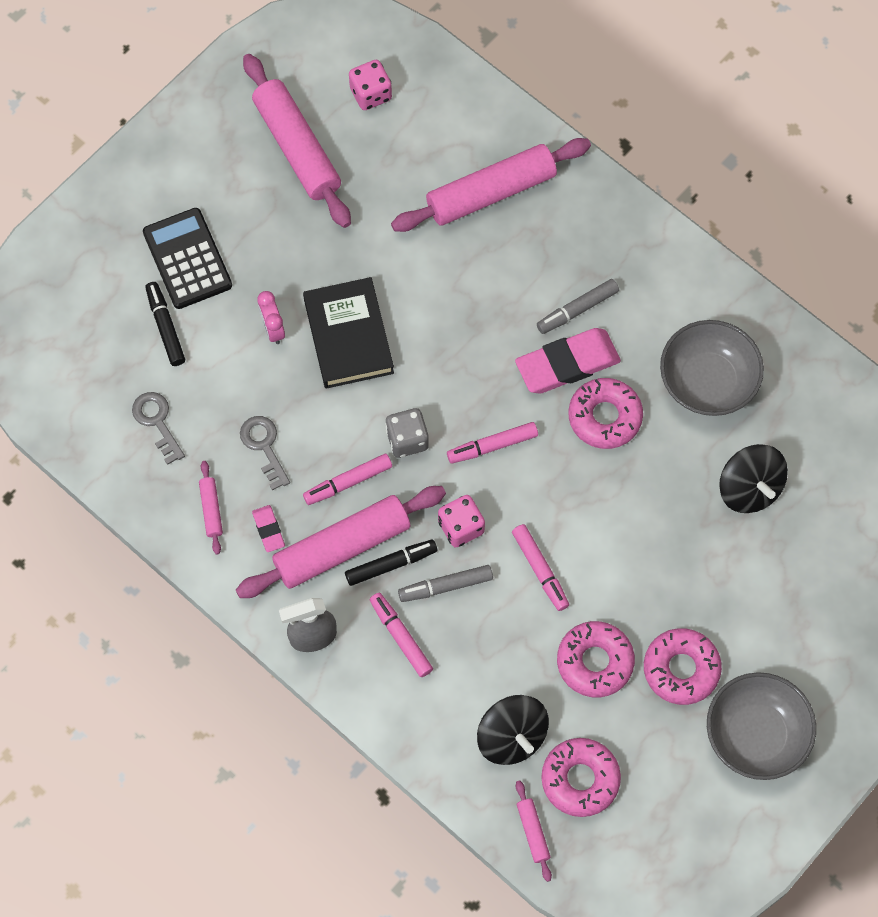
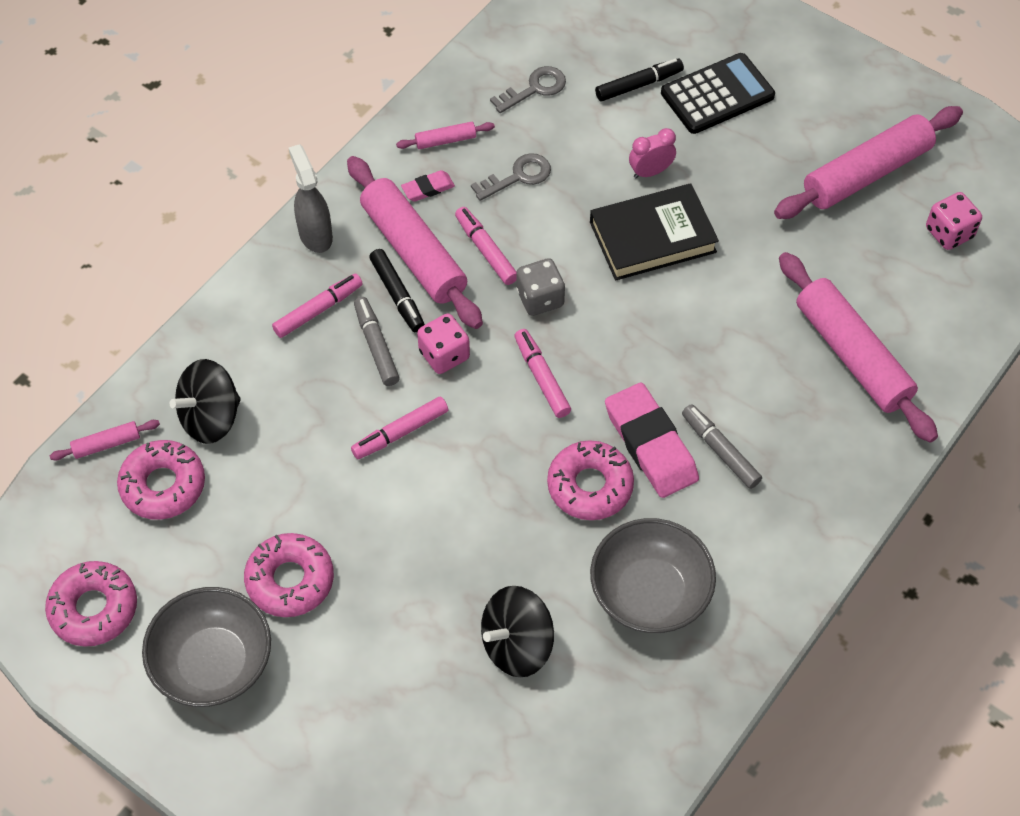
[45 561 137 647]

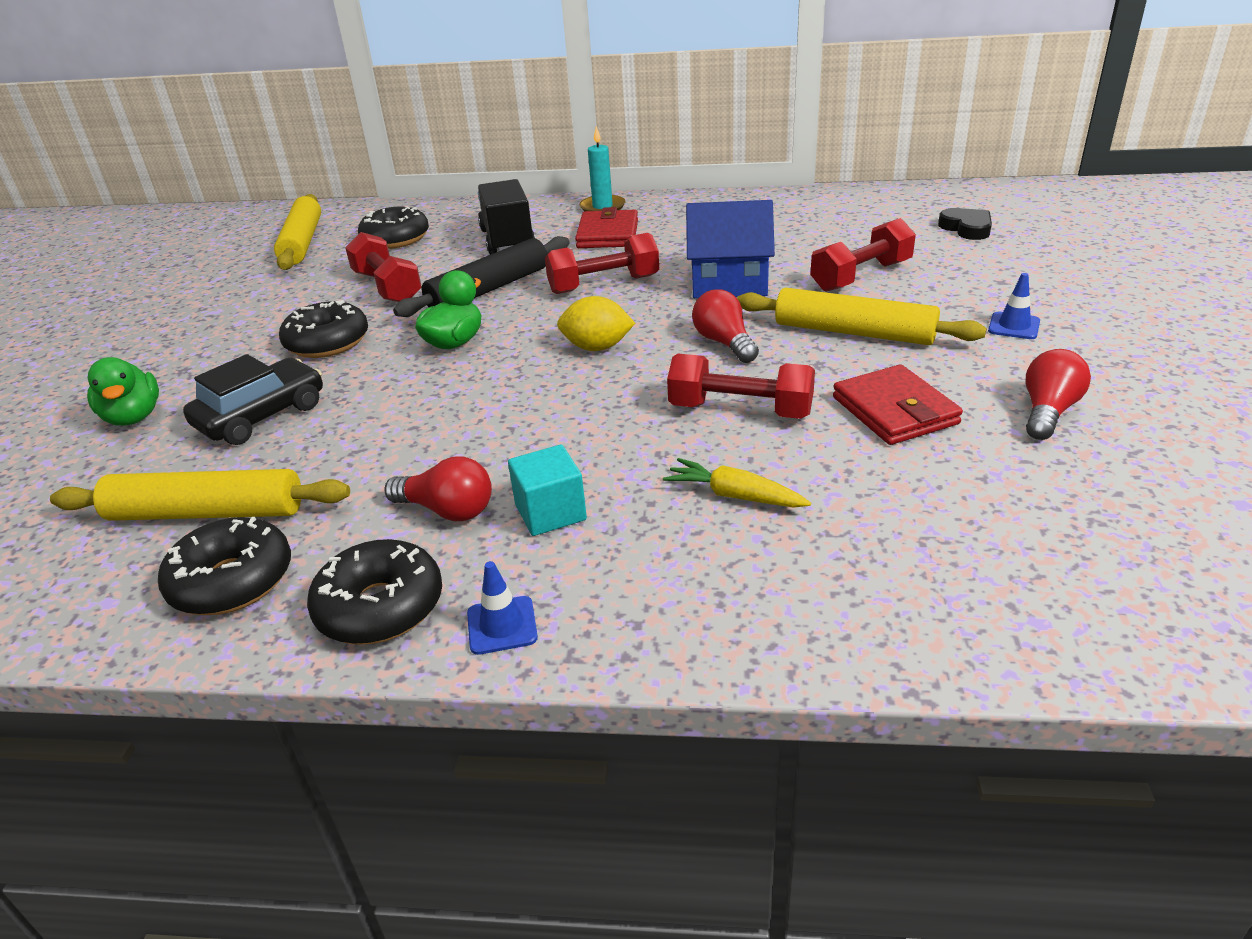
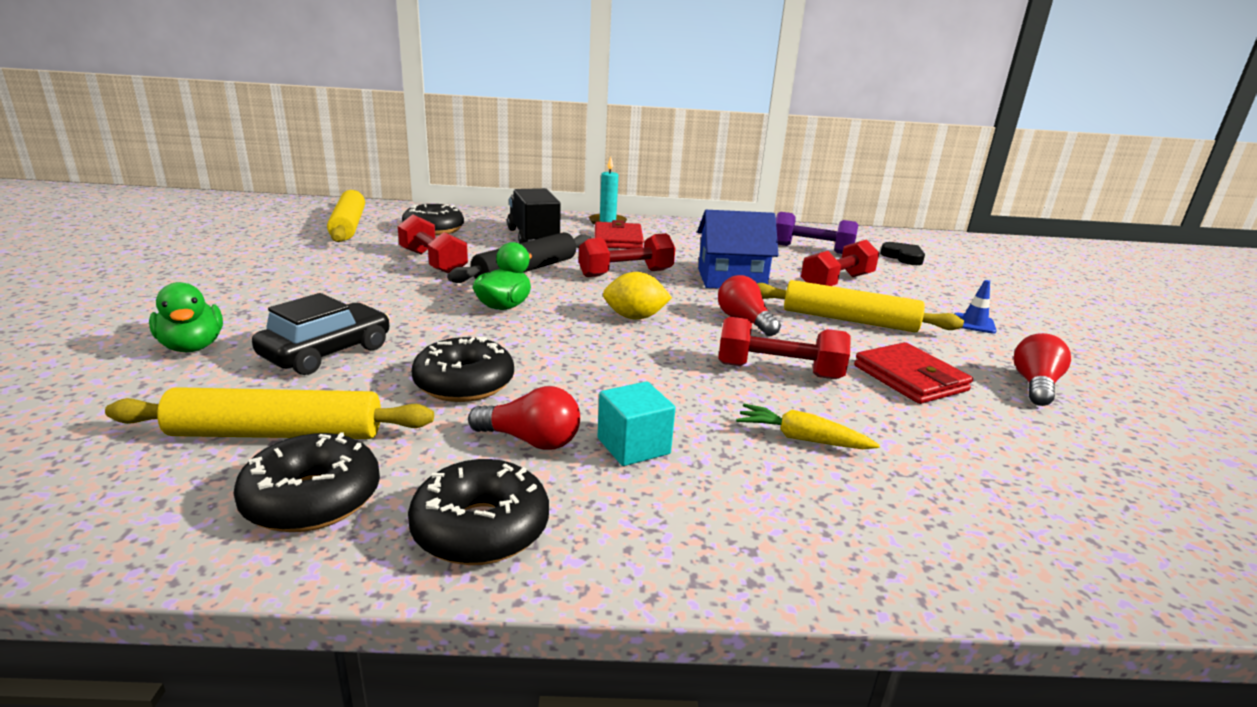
[412 337 514 402]
[467 561 538 655] (first image)
[776 212 858 254]

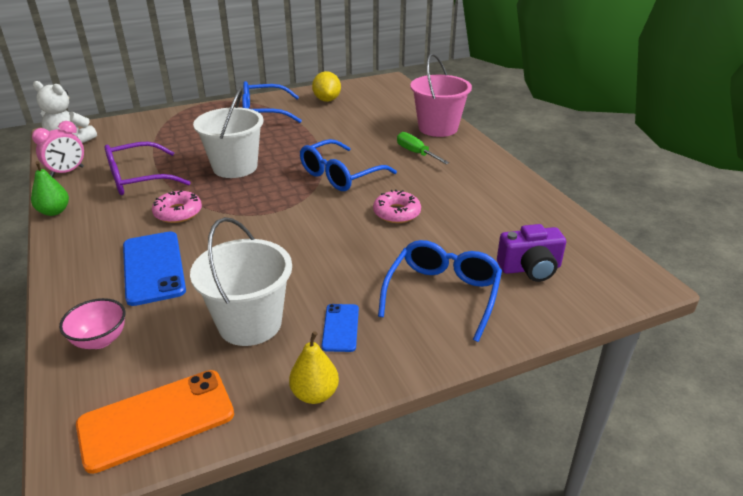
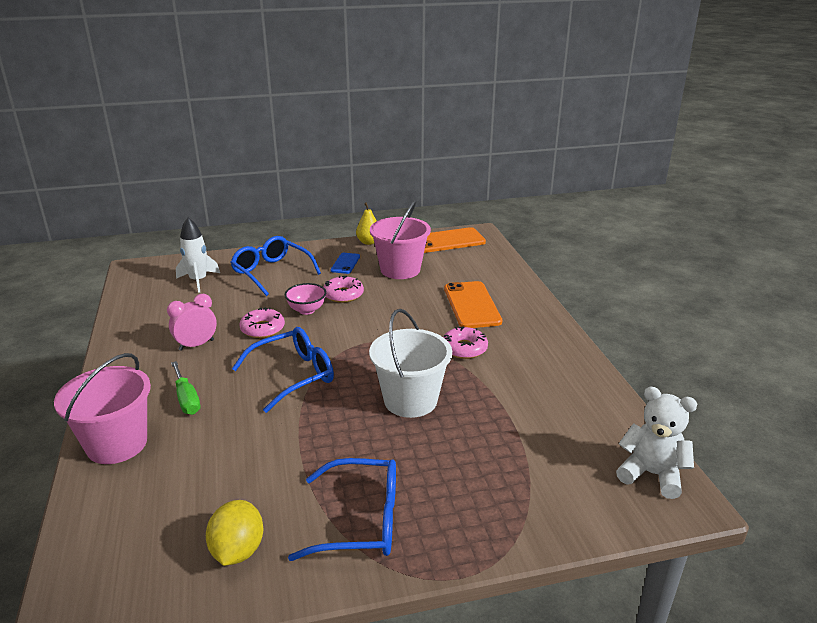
[31 161 69 216] (first image)
[167 294 217 351]
[285 283 326 315]
[104 142 191 195] (first image)
[444 281 502 328]
[370 200 431 279]
[230 236 321 296]
[176 218 220 293]
[324 276 364 303]

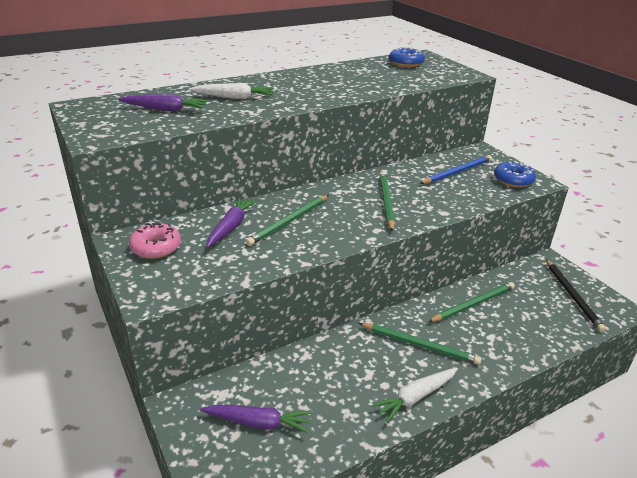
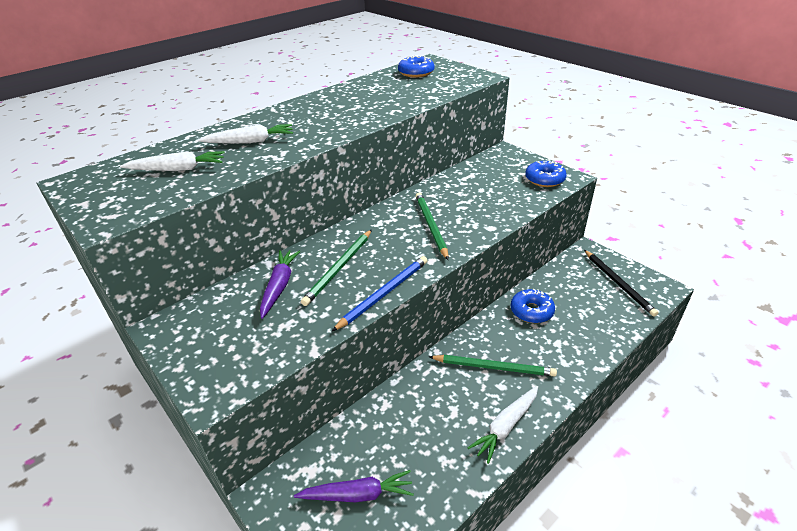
[120 151 225 171]
[129 223 181 259] (first image)
[332 256 428 331]
[511 289 555 323]

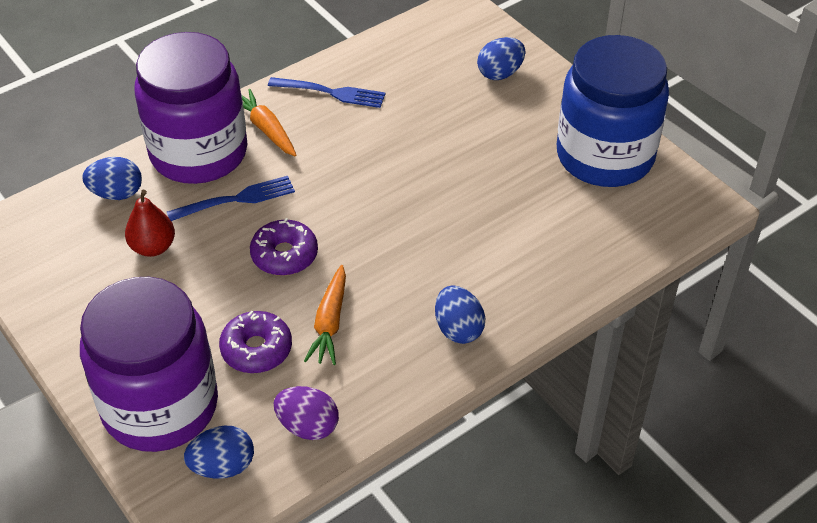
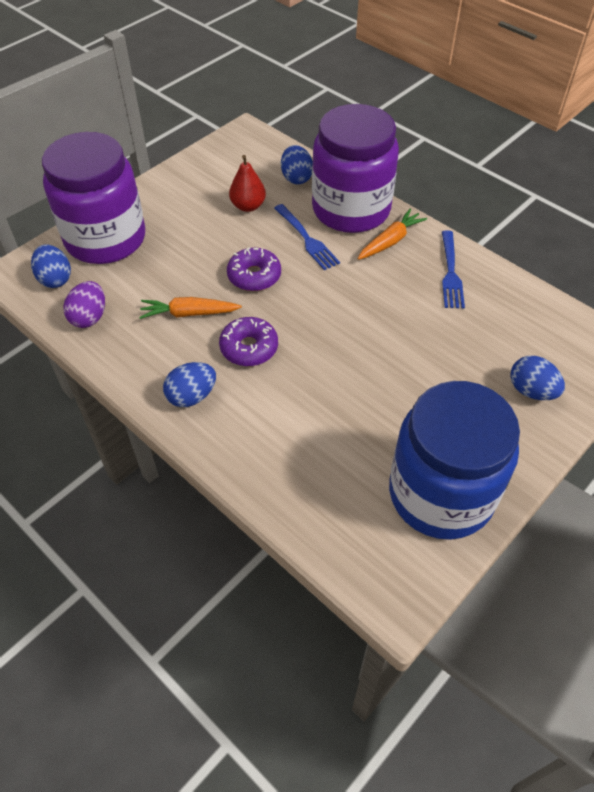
[219 317 278 366]

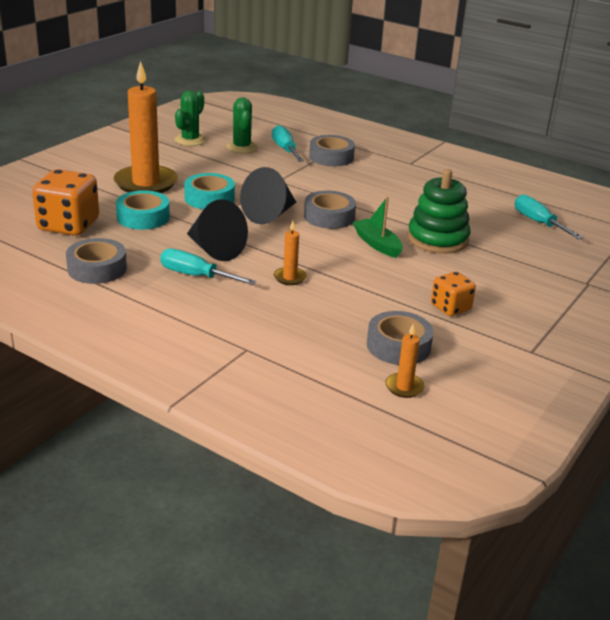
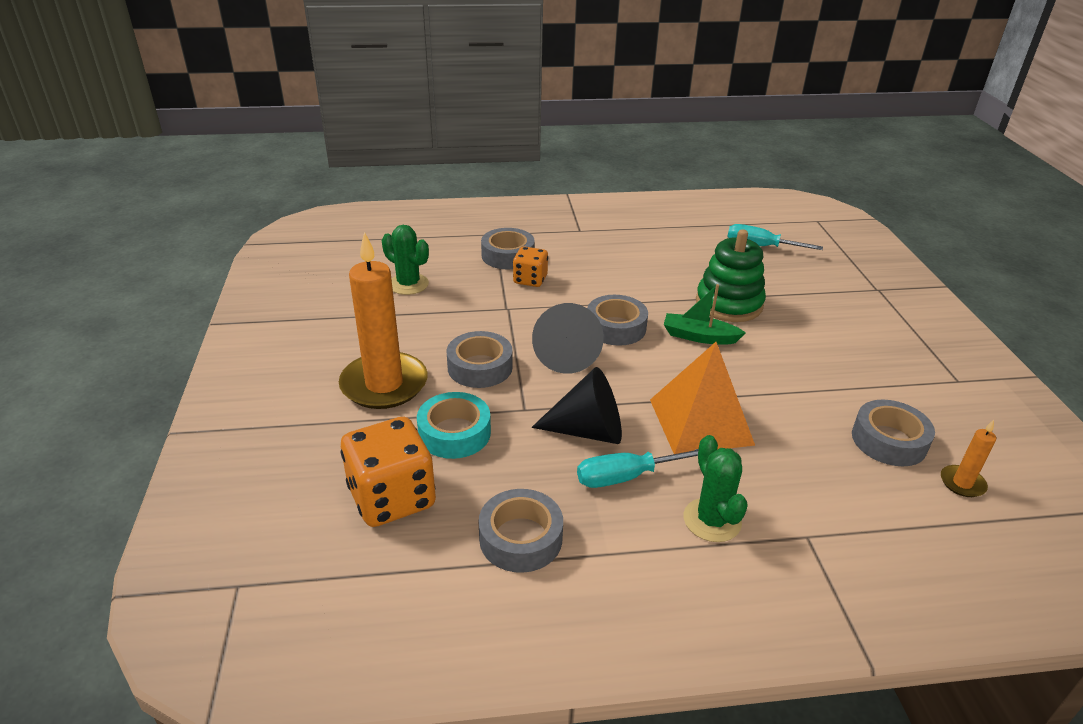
[683 435 748 542]
[447 331 513 388]
[272 125 304 162] (first image)
[650 342 755 454]
[513 246 548 287]

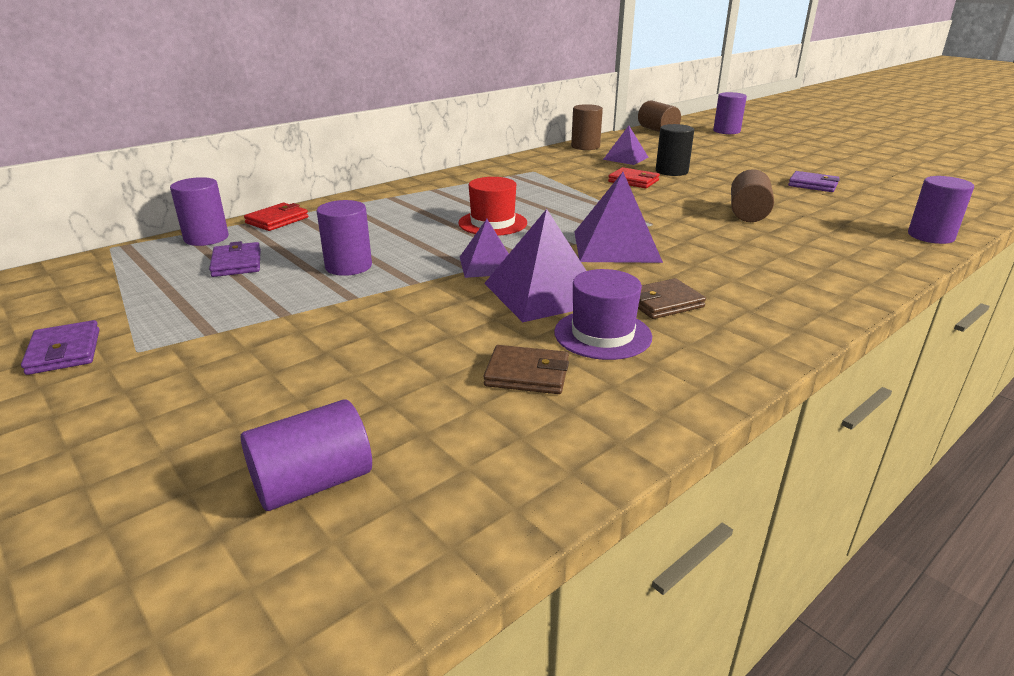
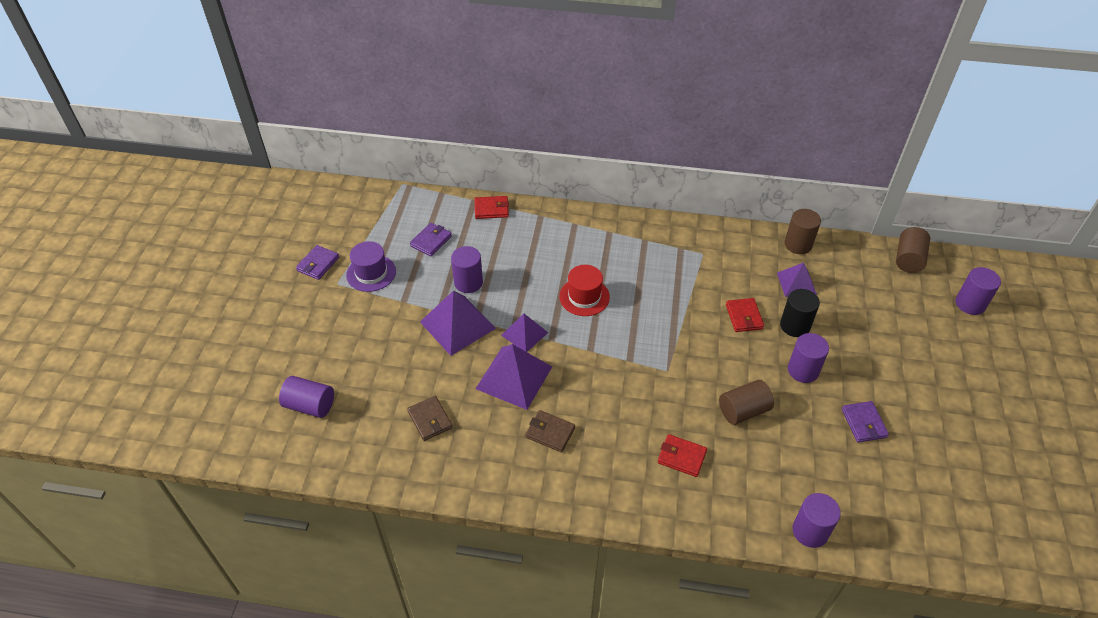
[788 333 829 383]
[346 241 396 292]
[420 291 496 356]
[658 434 707 477]

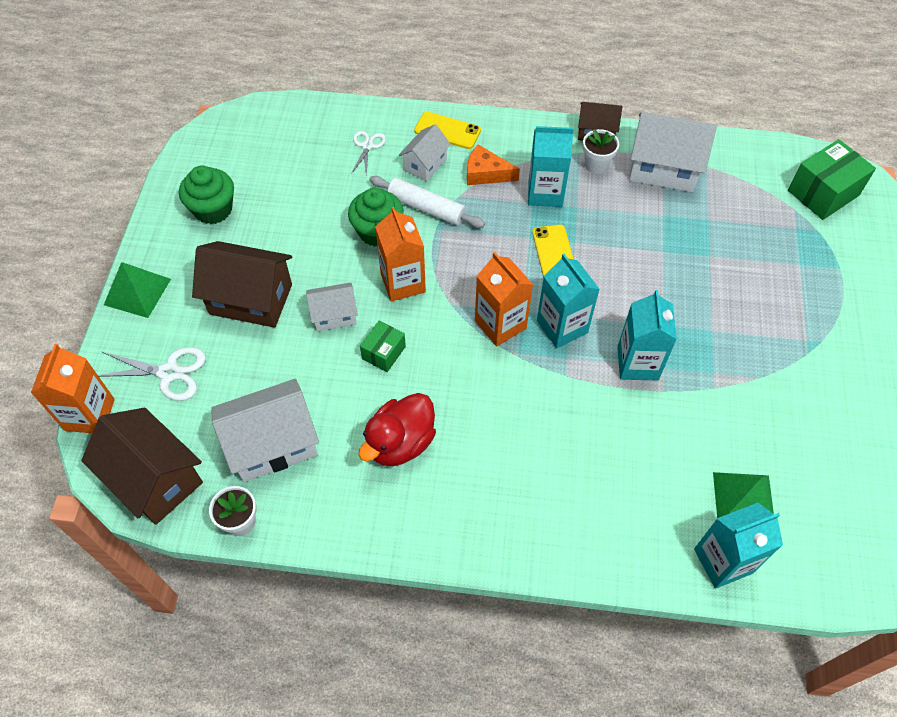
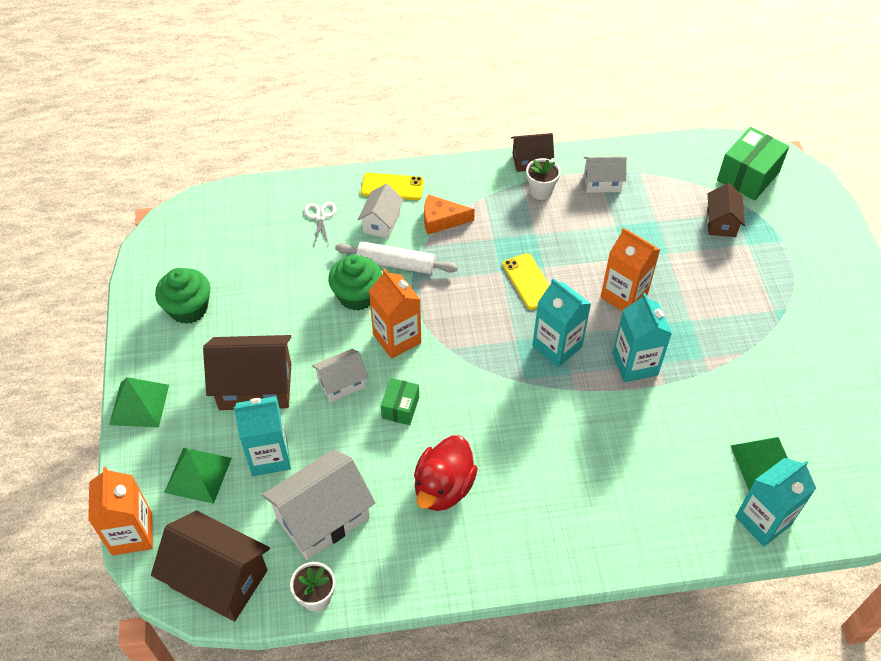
[164 448 232 504]
[600 227 661 311]
[234 396 291 476]
[584 156 627 193]
[707 183 745 237]

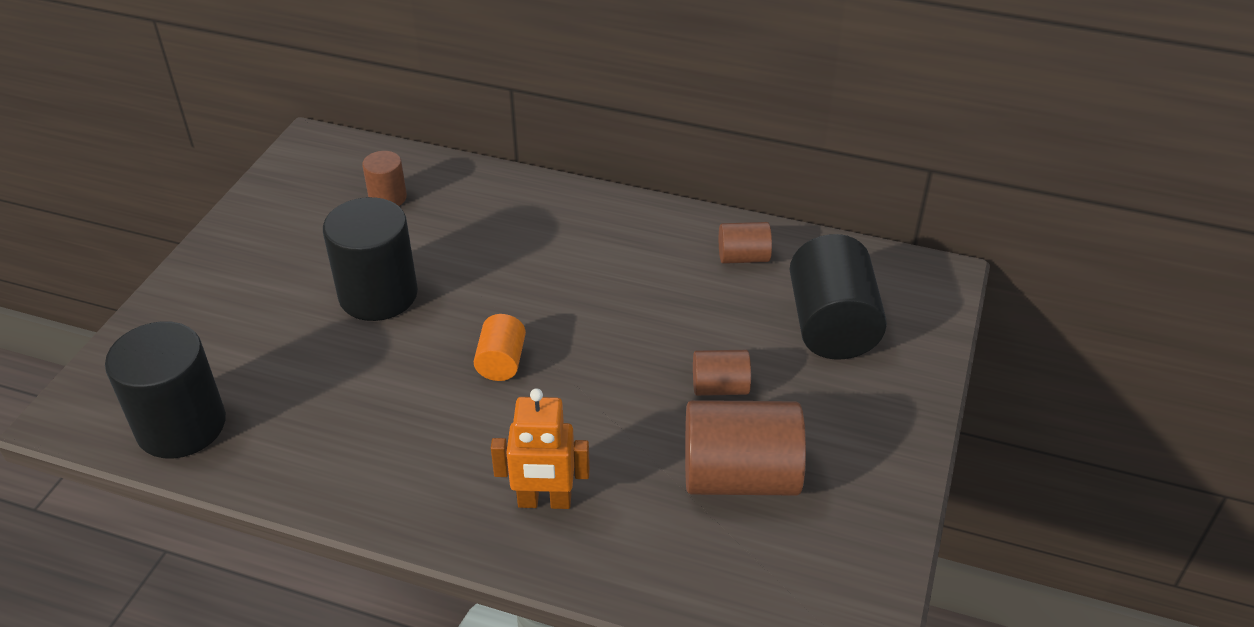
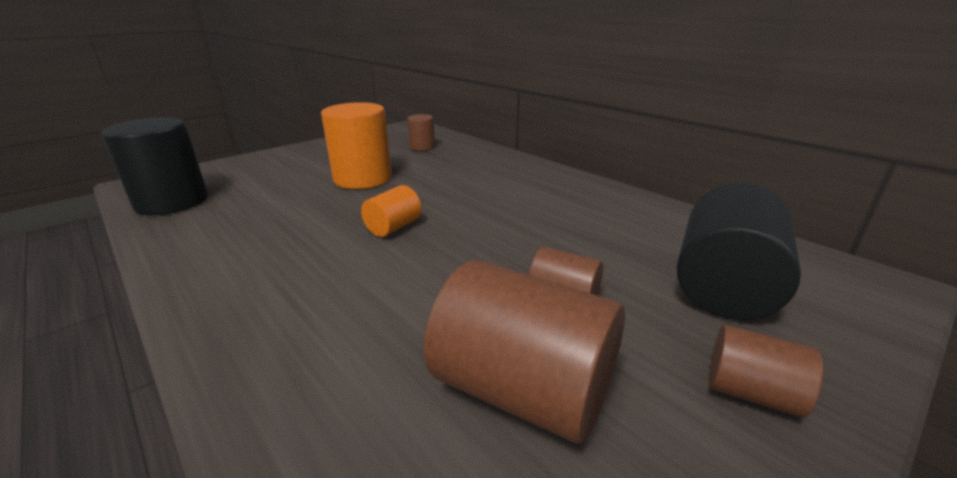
[321 102 392 189]
[491 388 590 509] (first image)
[709 325 823 417]

